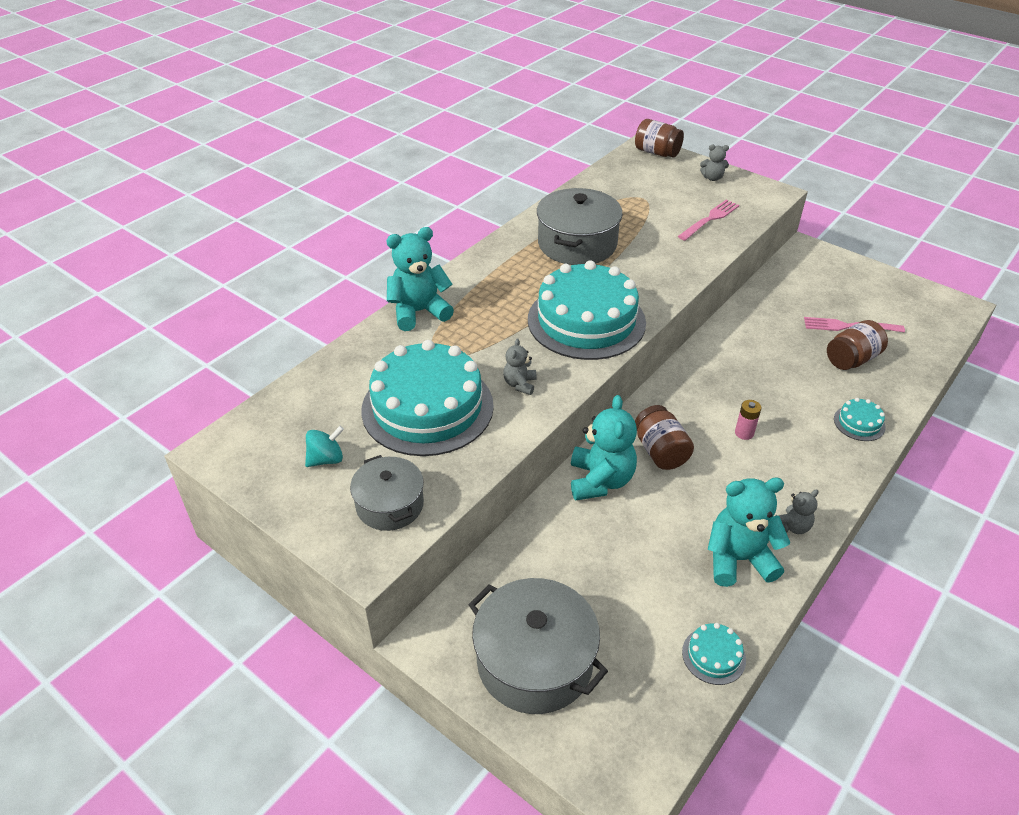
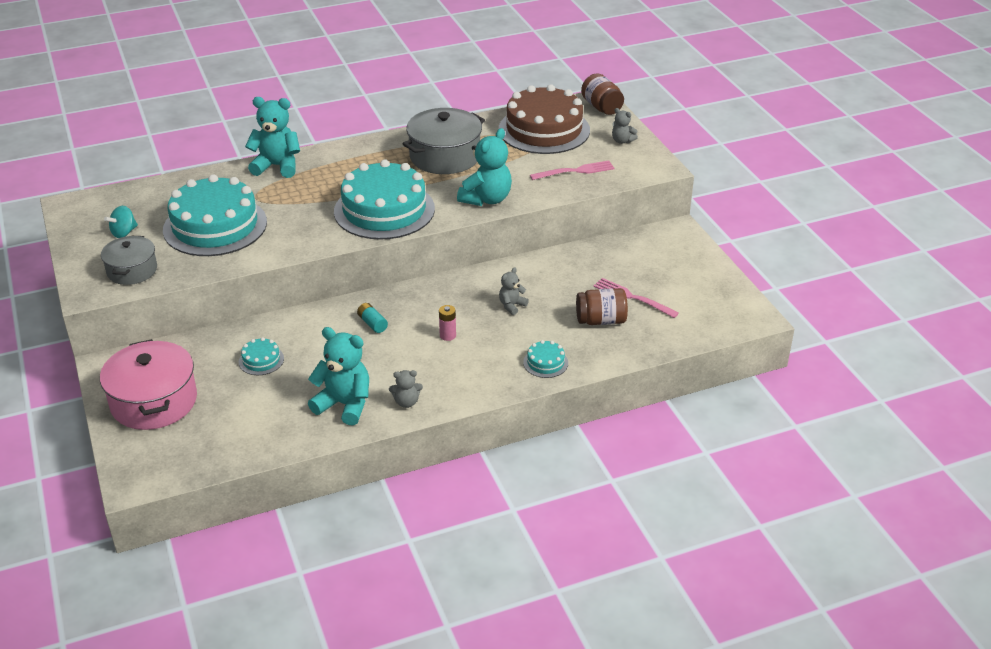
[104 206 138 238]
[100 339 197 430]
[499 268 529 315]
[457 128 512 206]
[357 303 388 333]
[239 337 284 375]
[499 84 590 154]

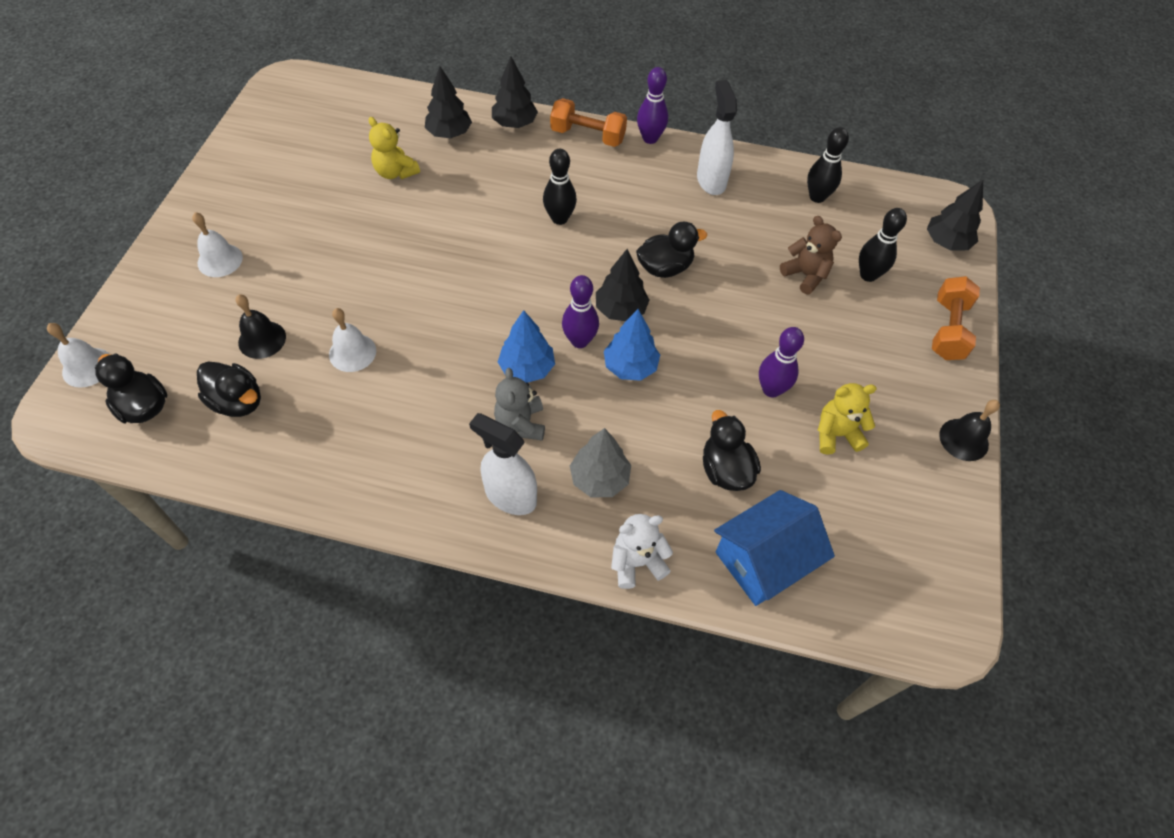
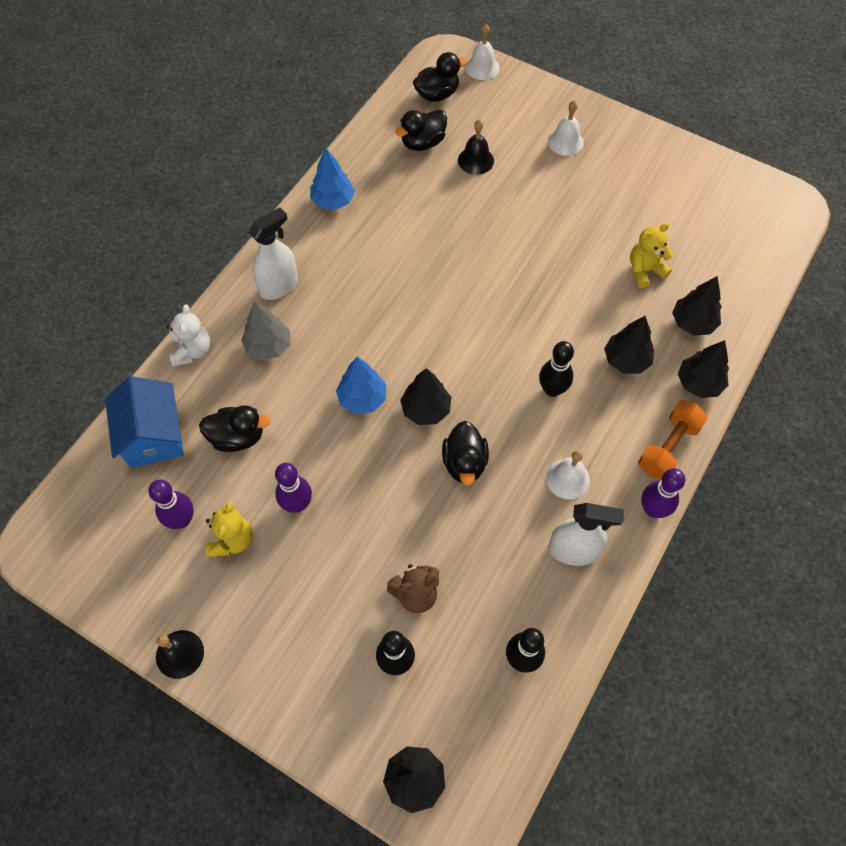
[546 450 590 500]
[494 368 545 441] (first image)
[310 148 355 210]
[148 480 194 529]
[932 276 980 360] (first image)
[604 316 654 374]

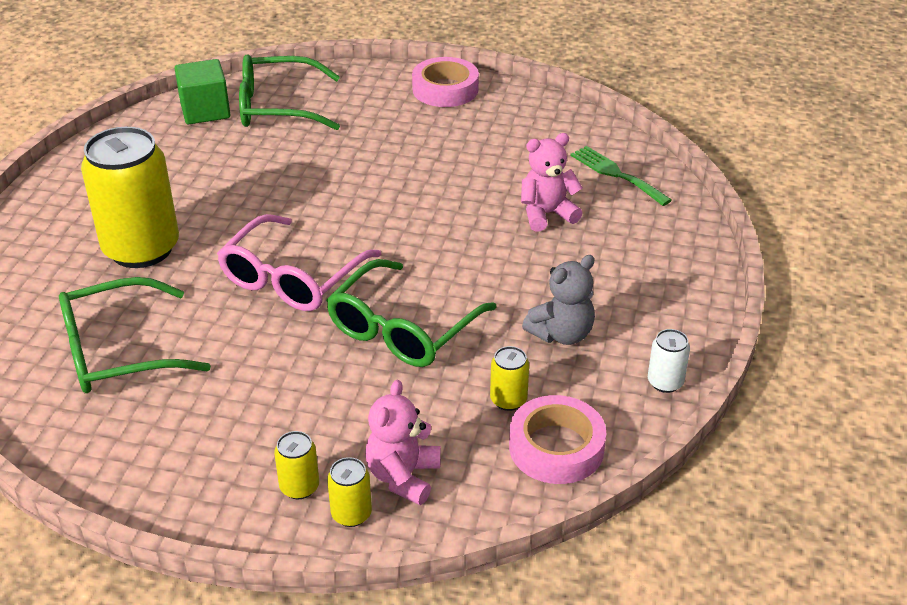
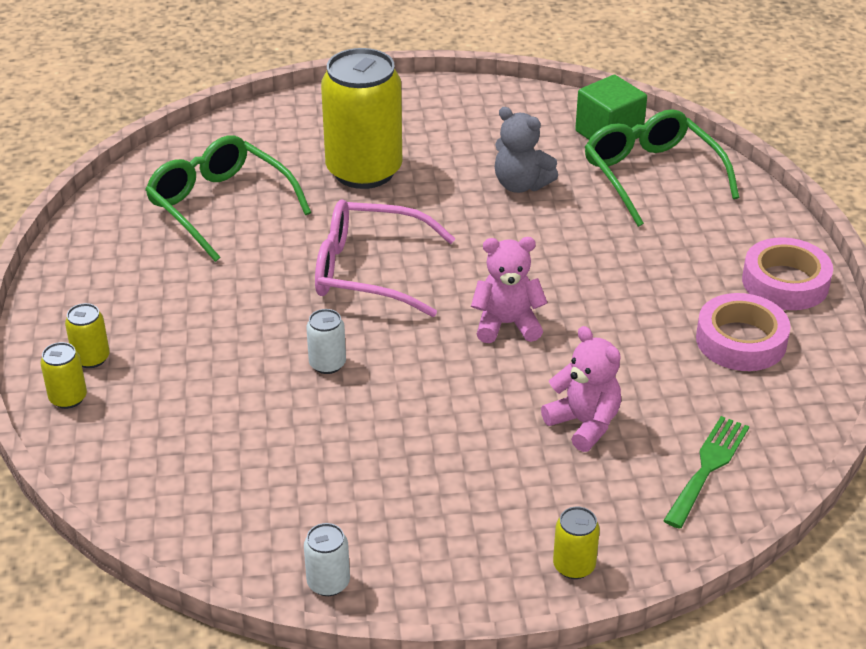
[306 309 346 374]
[471 237 547 343]
[553 507 600 579]
[696 293 791 371]
[495 107 558 193]

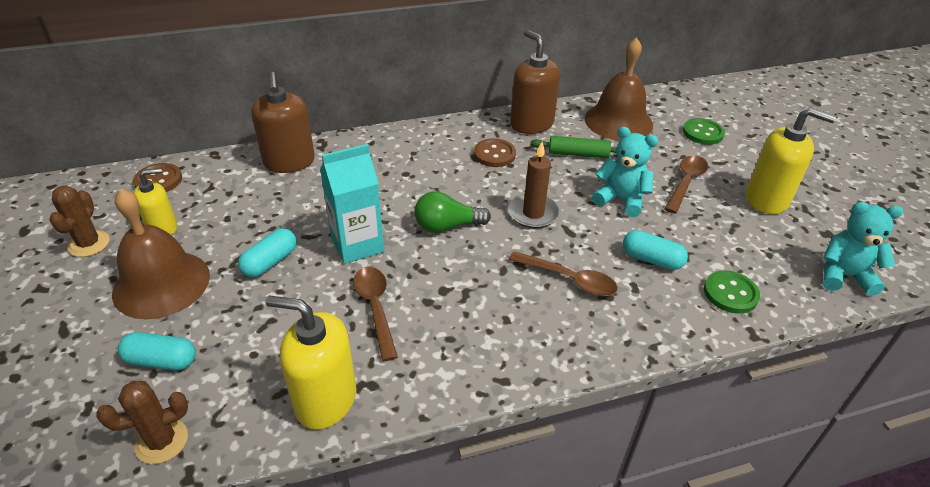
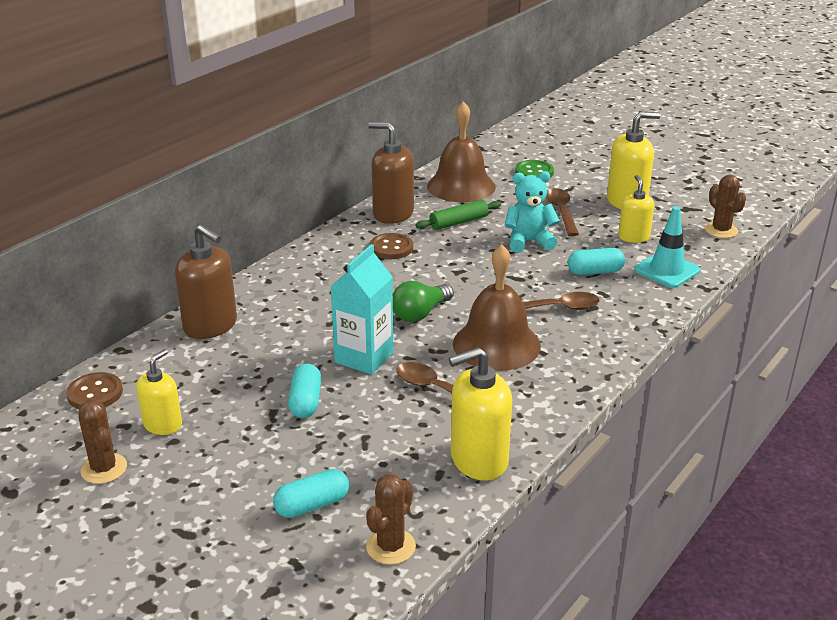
[453 244 541 371]
[508 142 560 228] (first image)
[634 206 700 288]
[705 175 746 238]
[618 175 654 243]

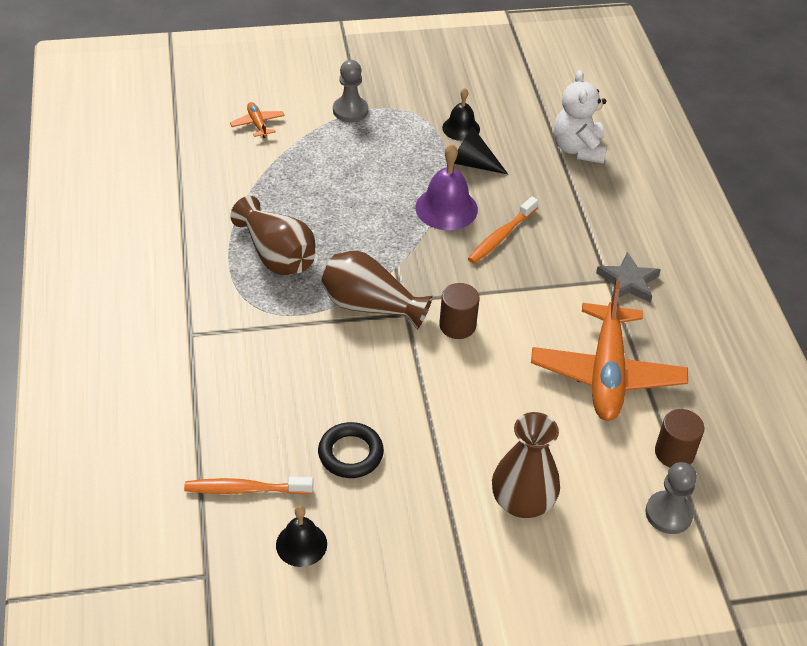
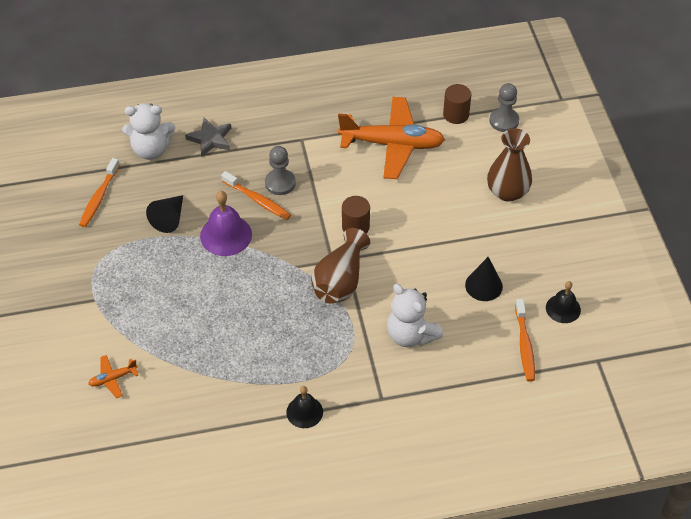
[230 196 316 275] (first image)
[465 257 503 301]
[265 146 296 195]
[286 386 323 428]
[185 118 231 157]
[79 158 120 227]
[387 284 443 347]

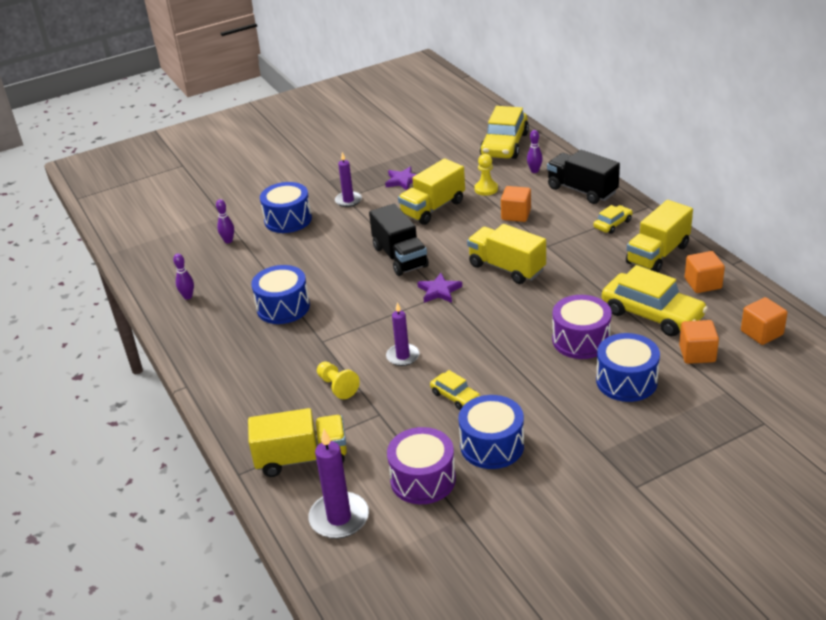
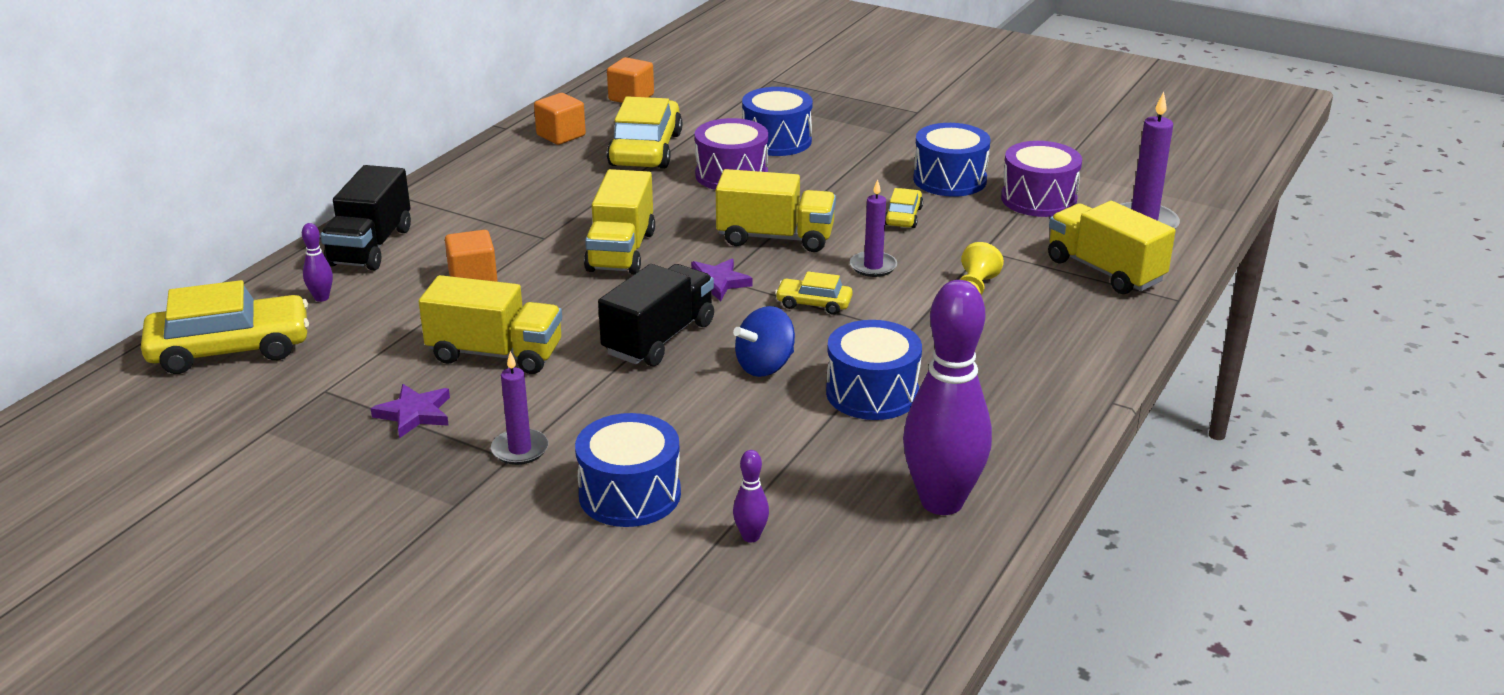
[903 280 992 515]
[474 154 498 196] (first image)
[775 271 853 315]
[716 169 836 252]
[679 320 719 364] (first image)
[733 306 795 377]

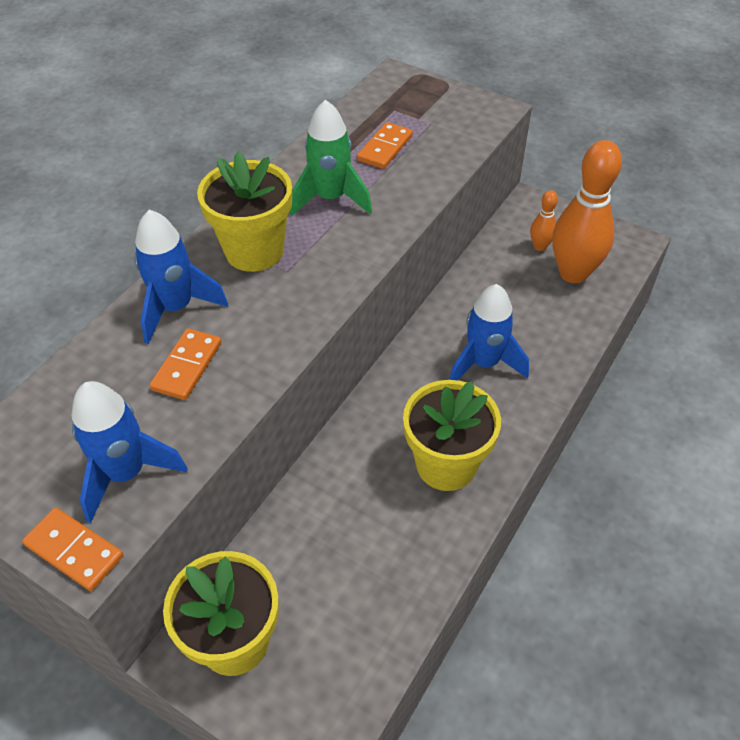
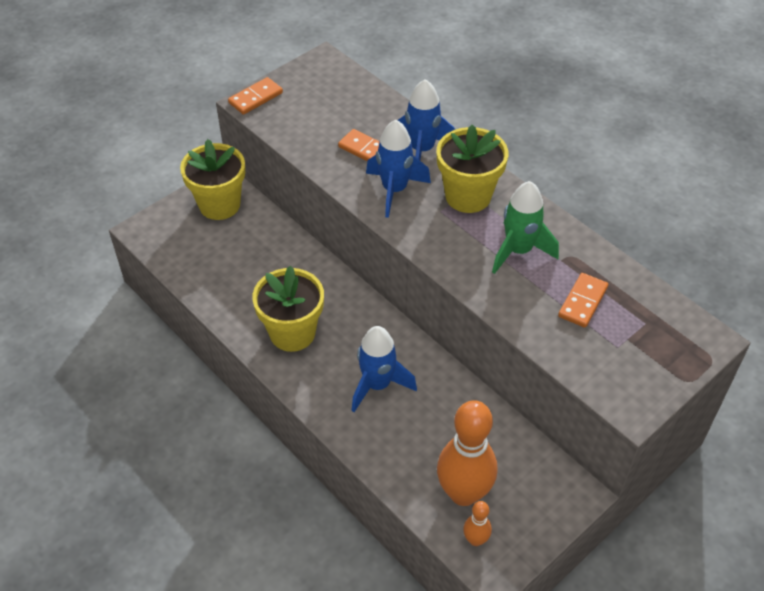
[366 120 431 218]
[558 273 608 328]
[463 501 492 546]

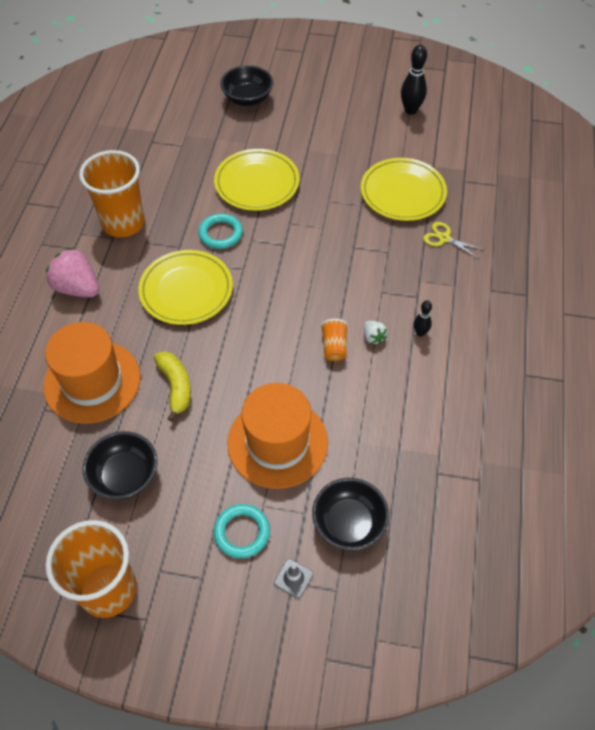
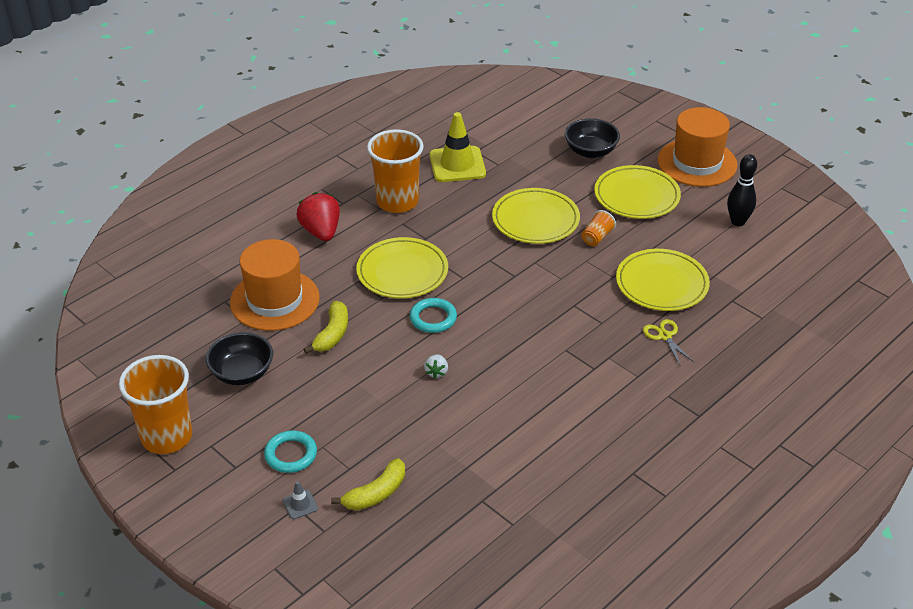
[296 192 340 241]
[410 298 457 333]
[658 107 737 187]
[331 458 405 510]
[581 210 616 246]
[424 354 448 379]
[414 301 432 337] (first image)
[429 112 486 182]
[594 165 681 219]

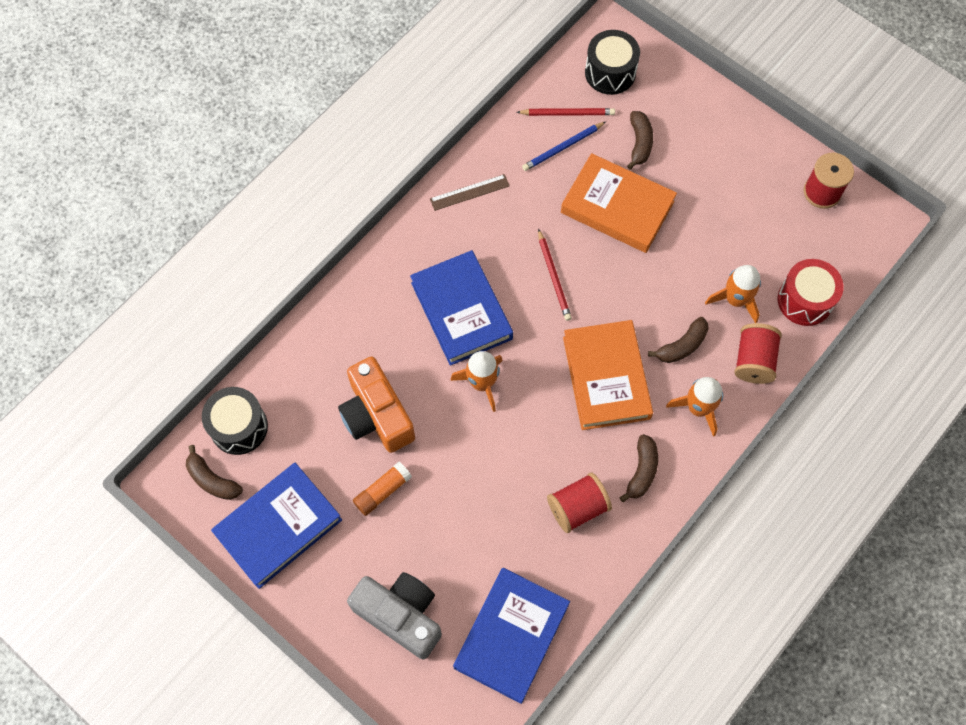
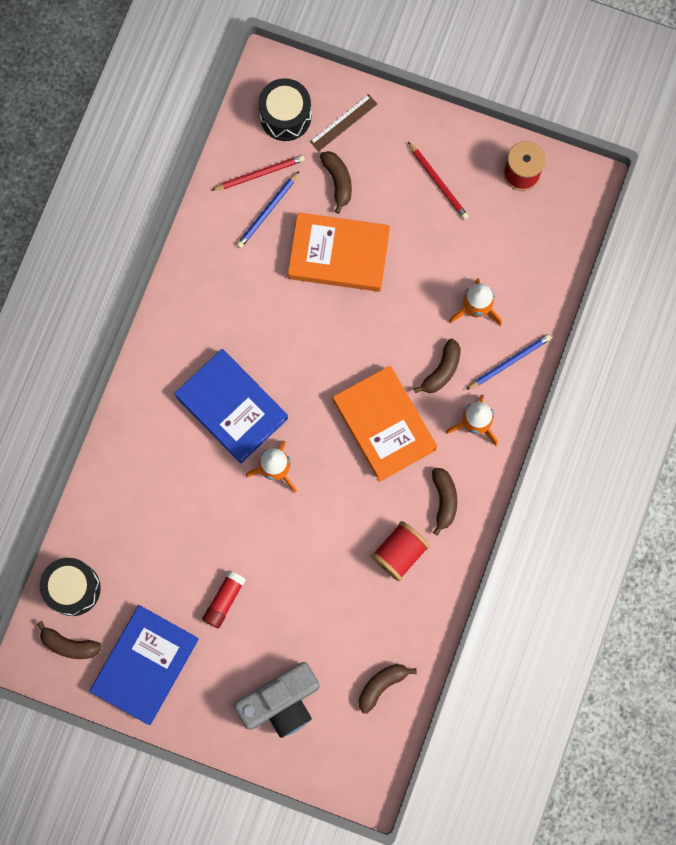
[338 357 415 453] (first image)
[234 662 320 738]
[202 570 246 628]
[310 94 377 152]
[358 664 417 714]
[408 142 469 220]
[466 334 551 390]
[778 259 844 326] (first image)

